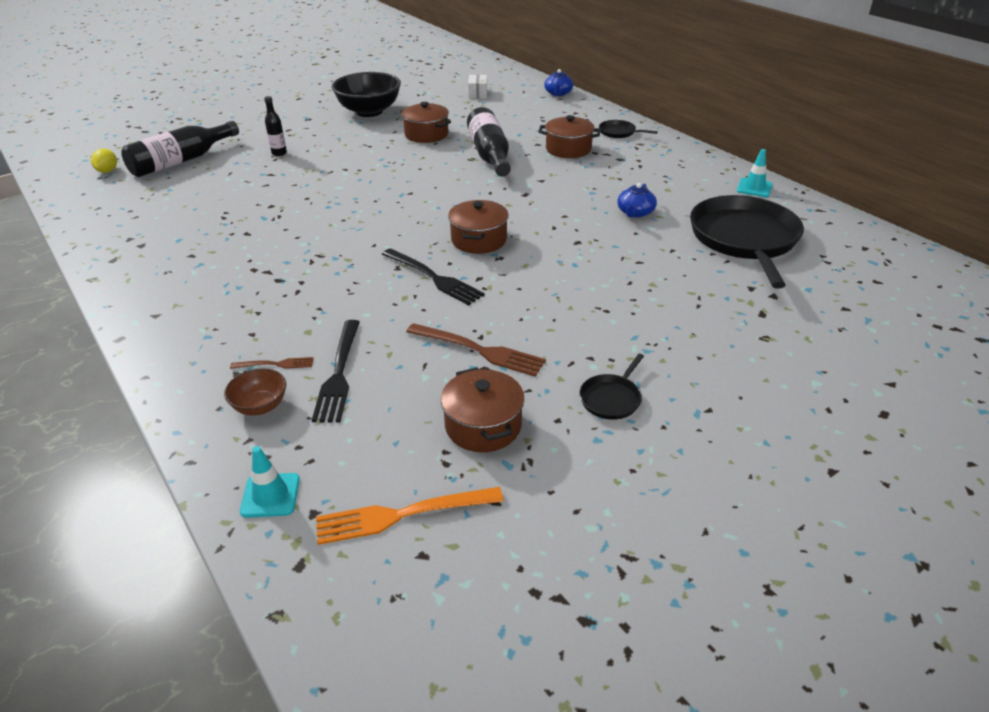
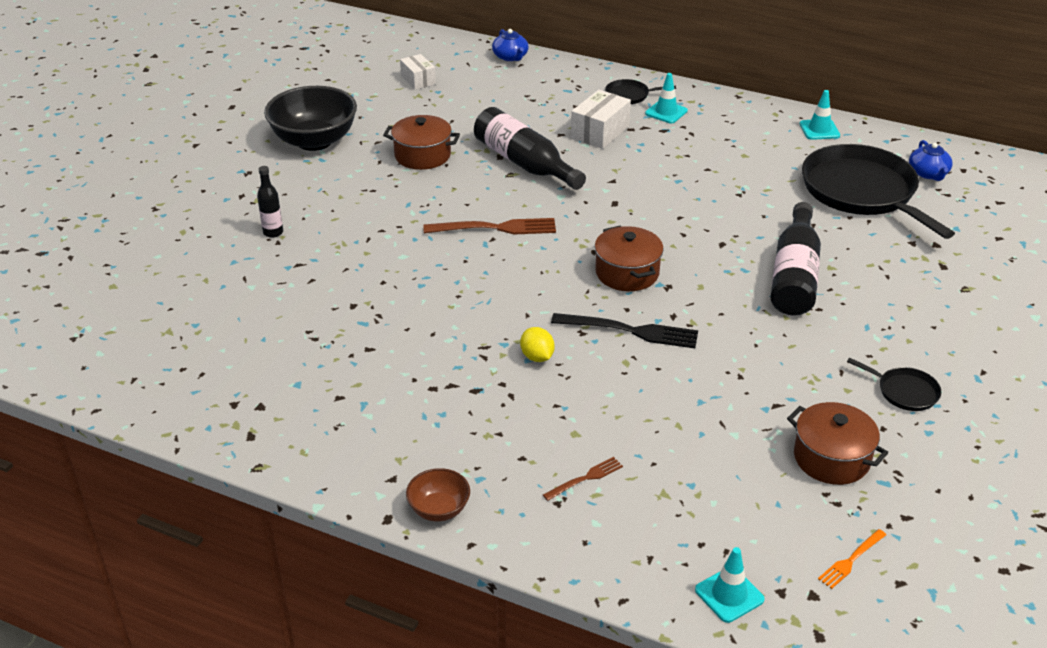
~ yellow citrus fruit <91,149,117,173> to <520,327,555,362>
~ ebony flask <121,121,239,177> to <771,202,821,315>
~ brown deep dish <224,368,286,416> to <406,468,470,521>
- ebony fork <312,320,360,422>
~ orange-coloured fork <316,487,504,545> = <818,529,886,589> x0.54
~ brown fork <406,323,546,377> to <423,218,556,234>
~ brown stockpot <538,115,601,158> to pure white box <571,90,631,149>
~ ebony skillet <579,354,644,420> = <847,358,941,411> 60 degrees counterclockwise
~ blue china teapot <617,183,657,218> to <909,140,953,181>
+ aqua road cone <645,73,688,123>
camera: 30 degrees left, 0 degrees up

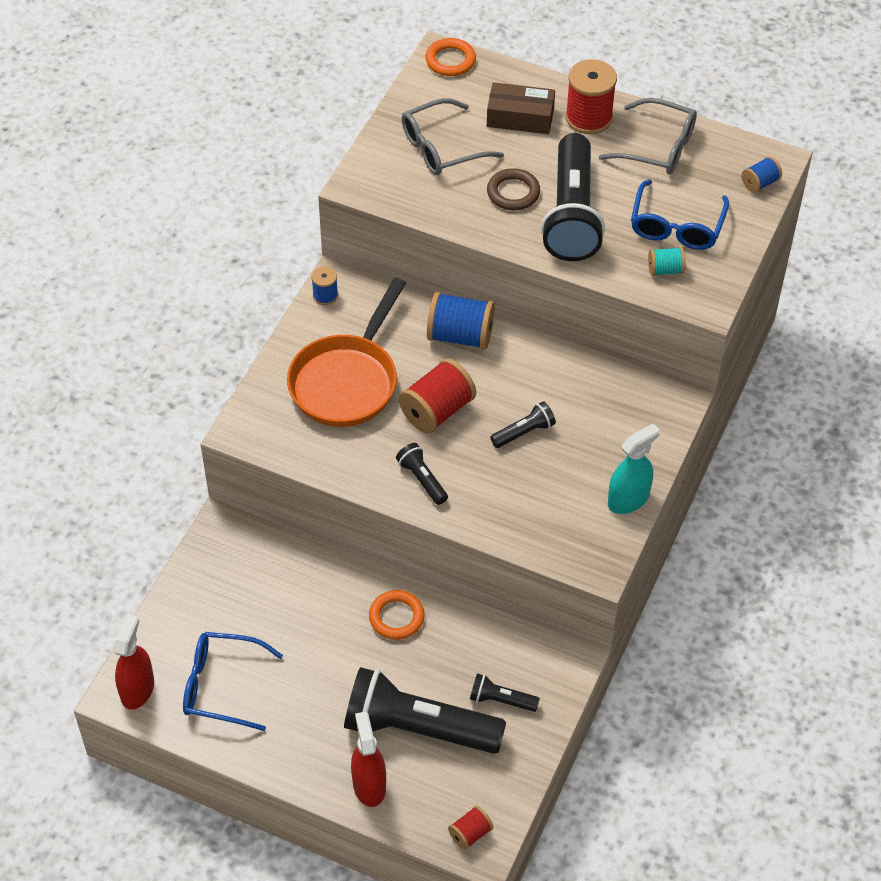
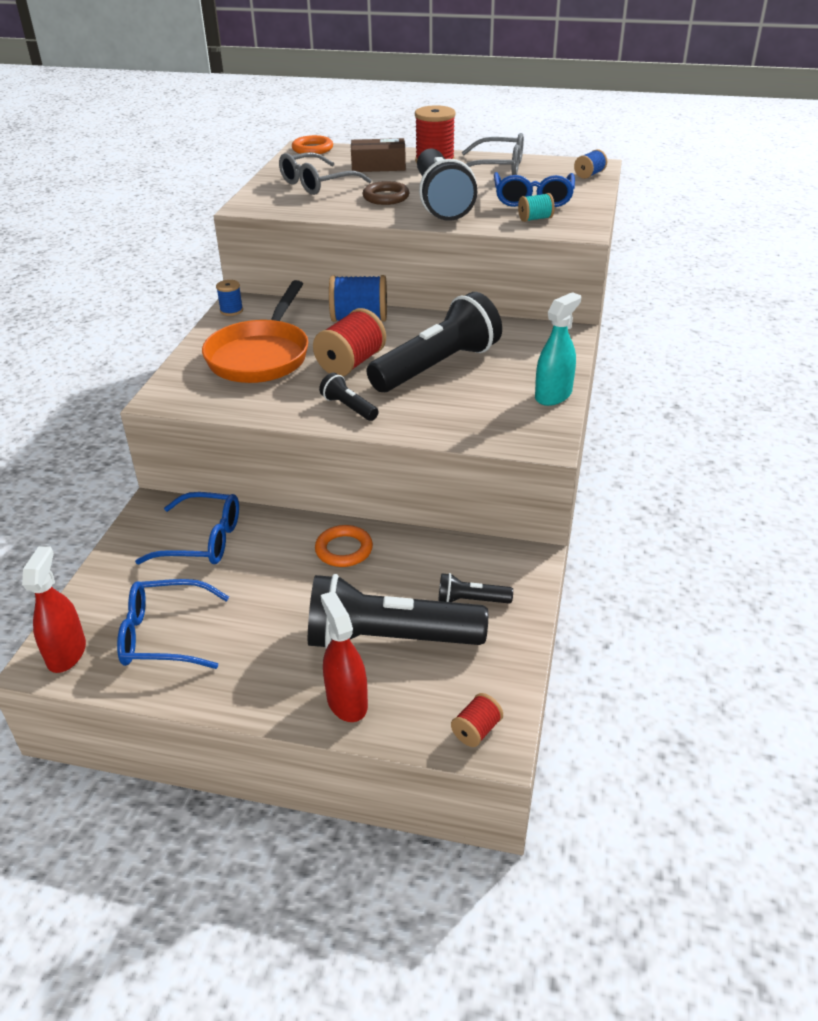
~ ebony torch <490,401,556,448> = <367,292,502,392> x2.28
+ blue spectacles <135,492,239,564>
camera: 10 degrees left, 15 degrees down

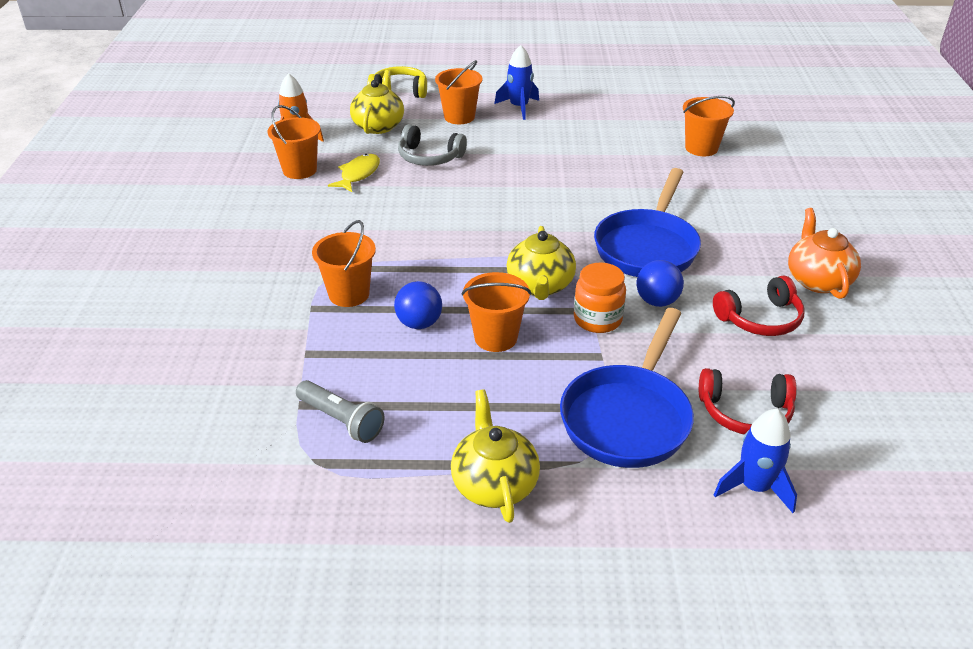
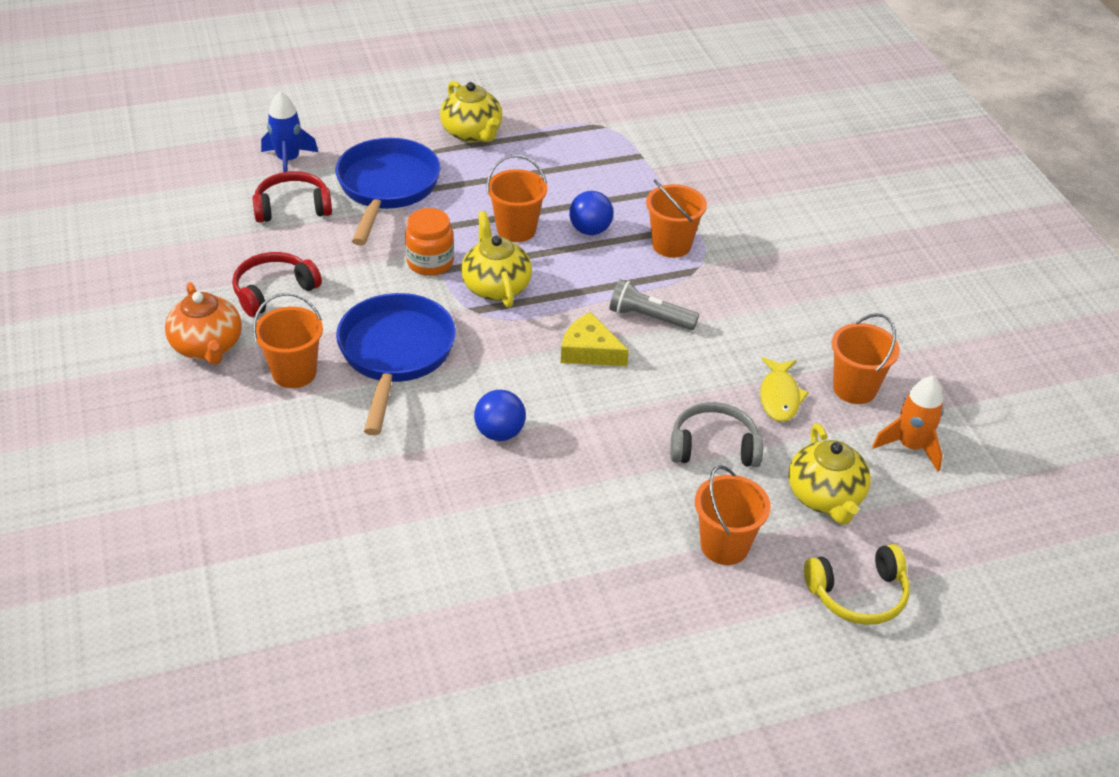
~ ash-grey torch <296,380,385,443> to <609,279,699,330>
- blue toy rocket <495,45,539,120>
~ blue sphere <636,260,684,307> to <474,390,526,441>
~ orange-coloured sand bucket <683,96,735,156> to <253,293,323,388>
+ yellow cheese <561,312,629,366>
camera: 160 degrees right, 5 degrees up

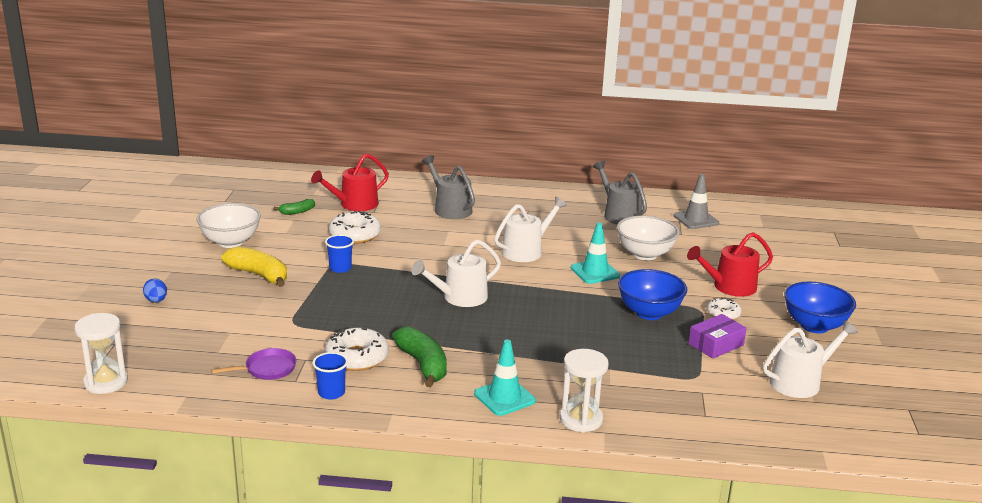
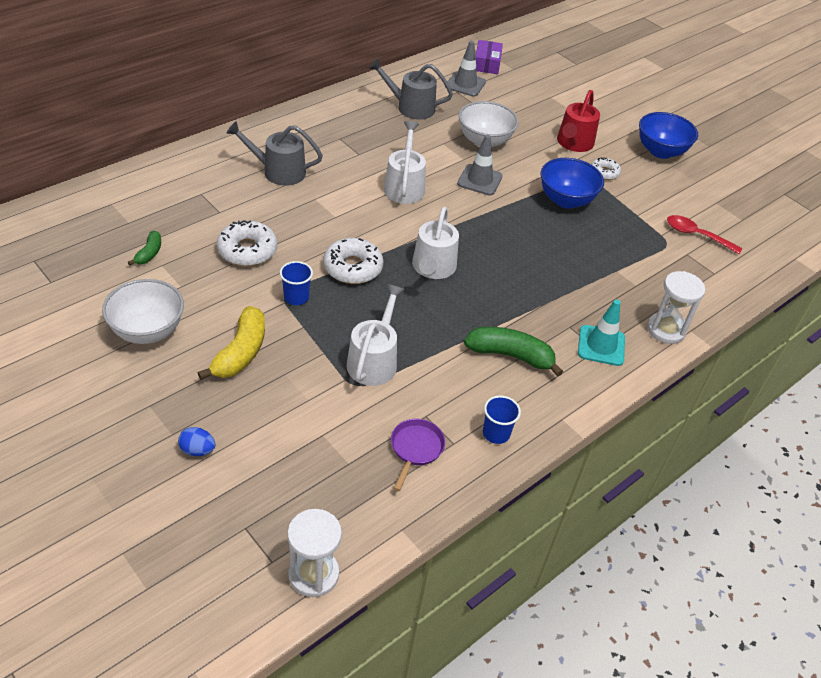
~ yellow banana fruit <221,247,287,287> = <198,306,265,380> 120 degrees clockwise
- crimson watering can <311,154,389,211>
~ pure white glazed donut <325,328,389,371> to <323,238,383,284>
~ aqua road cone <571,222,620,284> to ash-grey road cone <457,135,503,196>
~ purple box <689,314,747,359> to <475,40,503,74>
~ pure white watering can <763,320,858,398> to <347,284,405,386>
+ crimson spoon <667,215,743,254>
camera: 50 degrees left, 20 degrees up

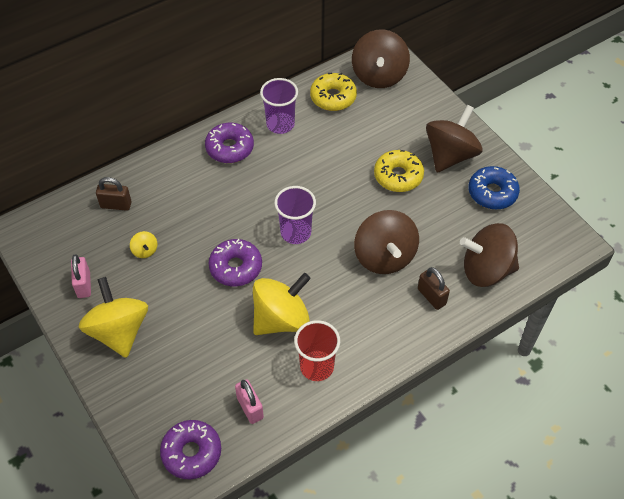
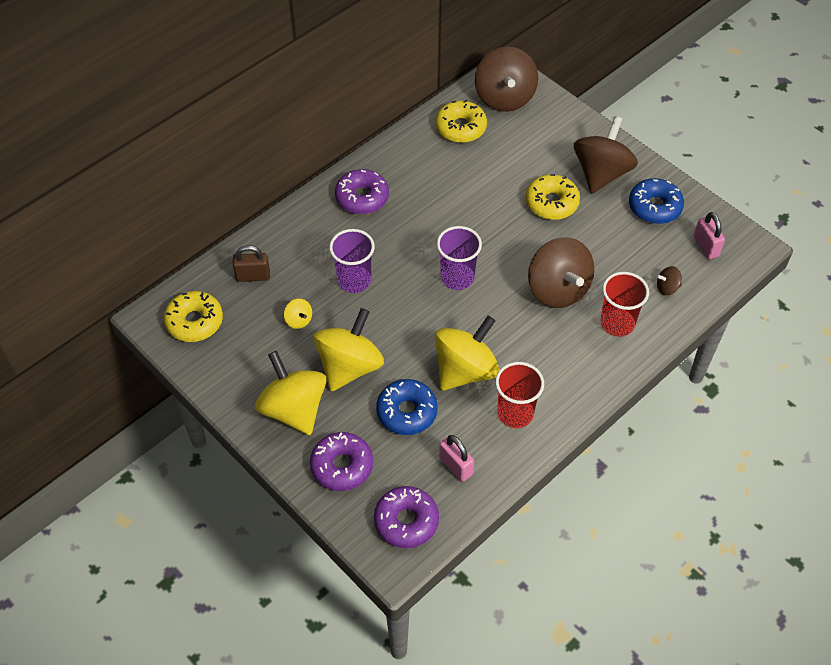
~ pink padlock <71,254,91,298> to <693,212,725,259>
~ purple glazed donut <209,239,262,286> to <310,432,373,491>
~ purple tumbler <260,78,298,134> to <329,229,375,293>
~ brown padlock <418,267,450,310> to crimson tumbler <600,272,649,337>
~ brown toy top <460,223,519,287> = <656,266,682,295> x0.42
+ yellow glazed donut <164,291,223,342>
+ yellow toy top <314,308,384,392>
+ blue glazed donut <376,379,438,435>
camera: 10 degrees left, 0 degrees up

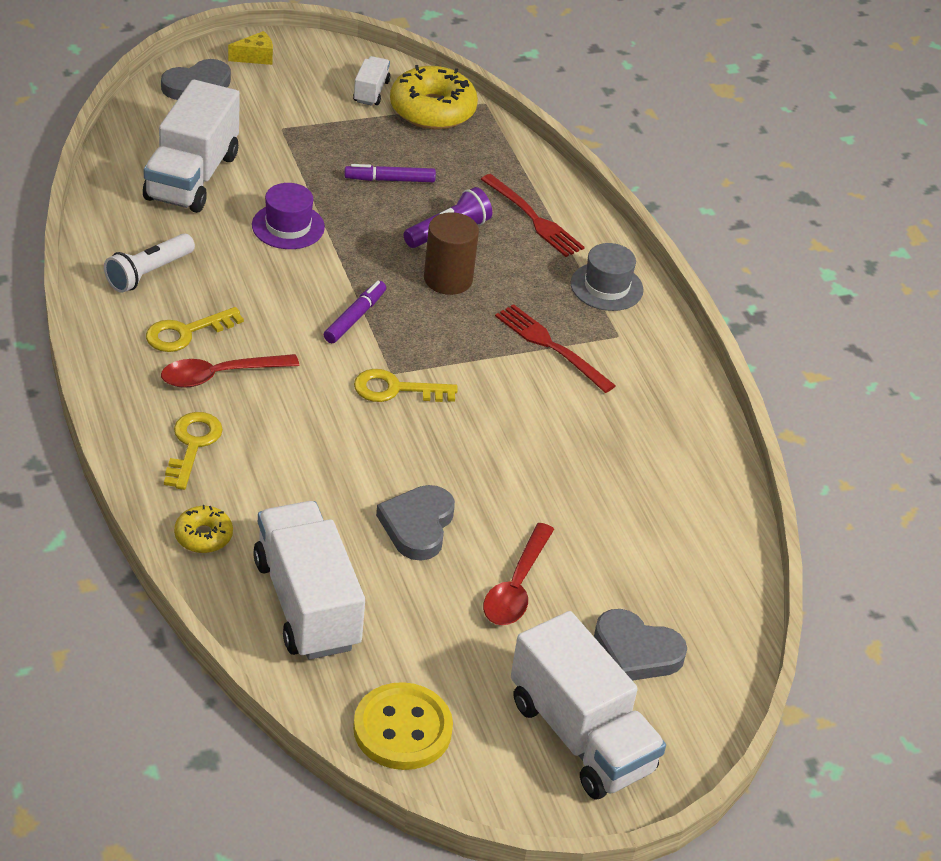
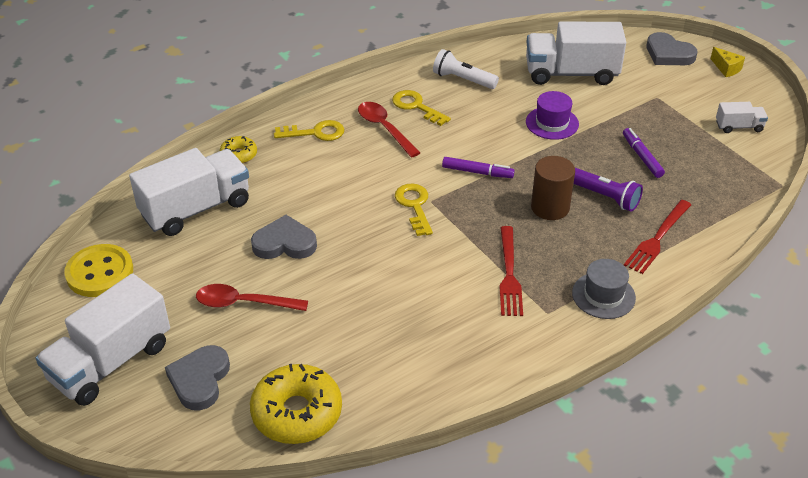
~ yellow glazed donut <390,65,478,130> to <250,364,342,444>
~ crimson fork <495,304,616,393> = <499,226,523,316> 150 degrees clockwise
camera: 80 degrees right, 0 degrees up

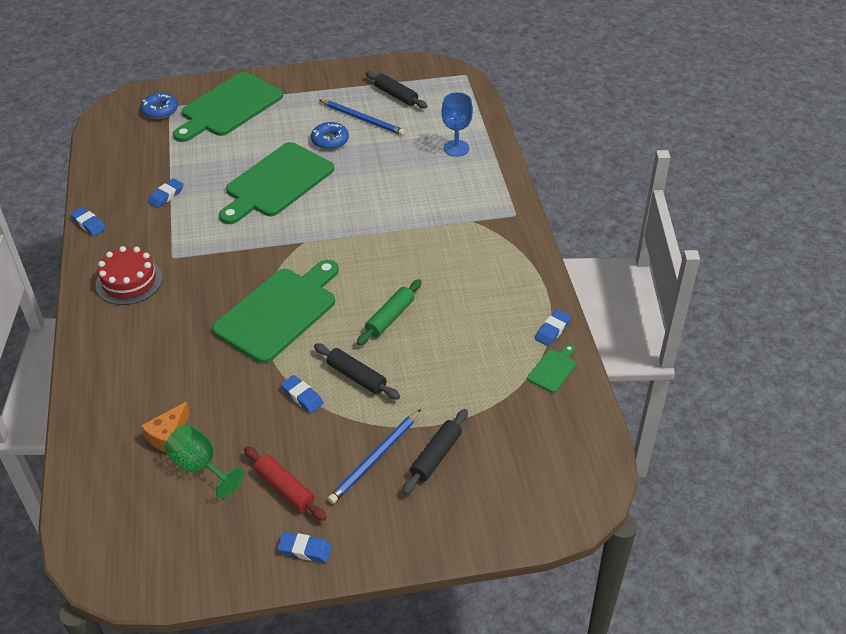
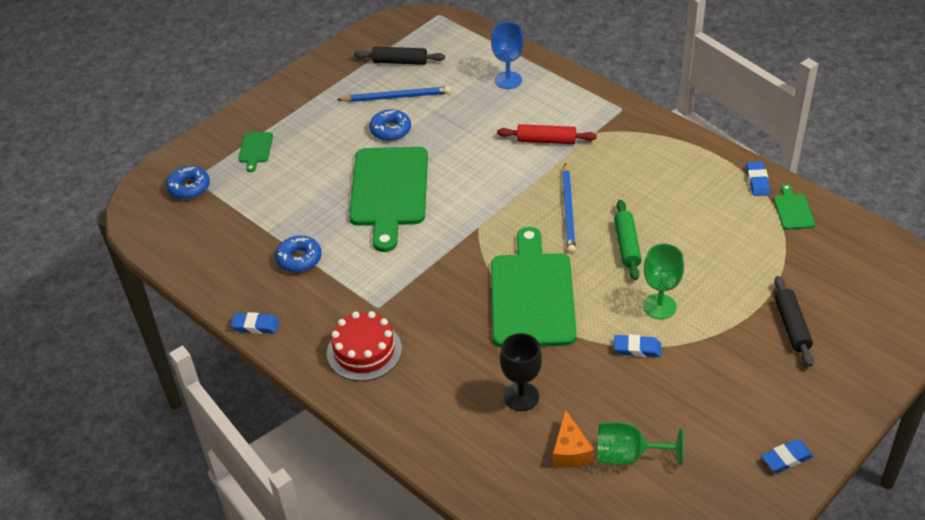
~ blue pencil eraser <148,178,183,208> to blue glazed donut <275,236,322,273>
~ leaf-green chopping board <173,72,283,142> = <238,132,273,172> x0.41
~ crimson dough roller <244,446,326,521> to <497,124,597,144>
~ ebony dough roller <314,343,400,400> to leaf-green goblet <643,243,684,319>
~ blue lead pencil <328,409,421,504> to <562,163,576,254>
+ ebony goblet <500,333,542,411>
camera: 35 degrees left, 0 degrees up

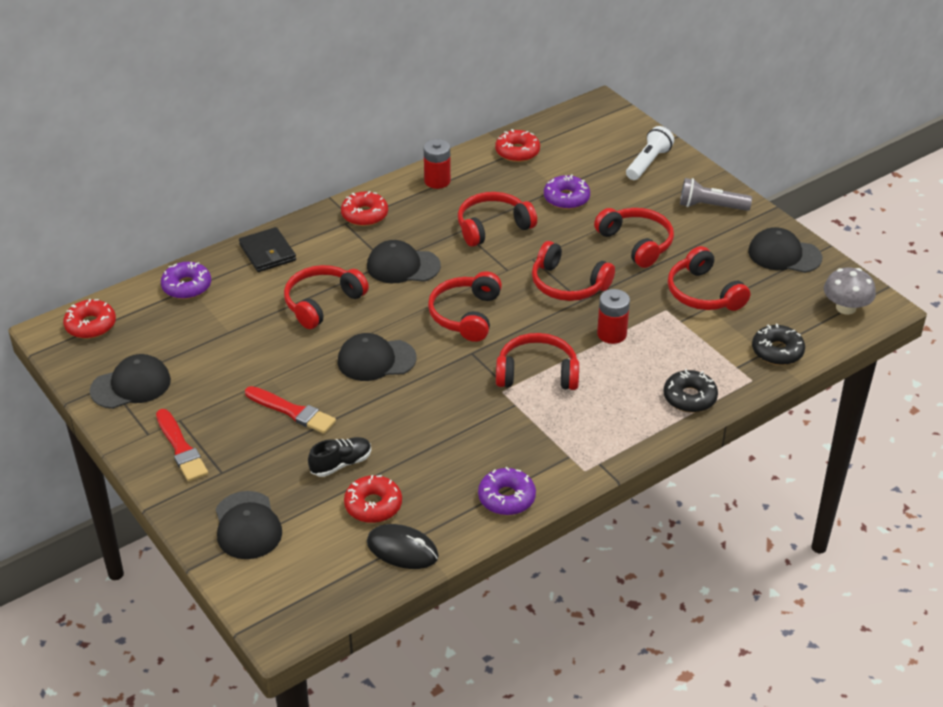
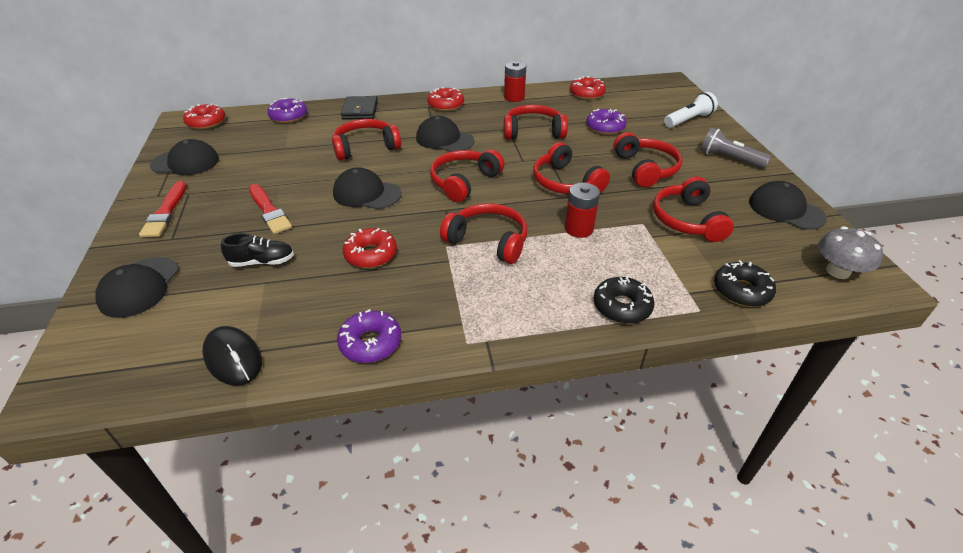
~ crimson glazed donut <344,475,402,523> to <343,228,397,268>
camera: 25 degrees right, 0 degrees up

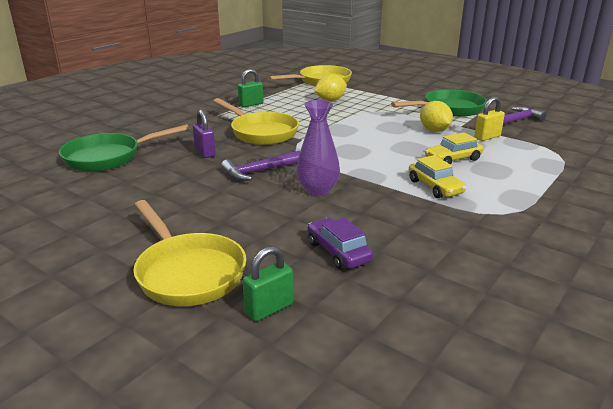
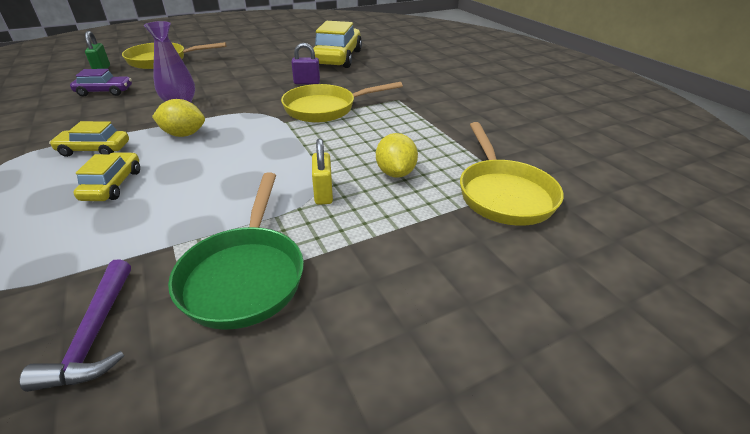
~ leaf-green skillet <59,124,189,172> to yellow car <313,21,362,68>
- purple hammer <221,151,300,181>
- leaf-green padlock <238,69,264,107>
~ yellow citrus fruit <420,101,453,132> to <152,99,205,137>
~ yellow padlock <474,97,505,141> to <312,138,333,205>
camera: 115 degrees right, 10 degrees up

